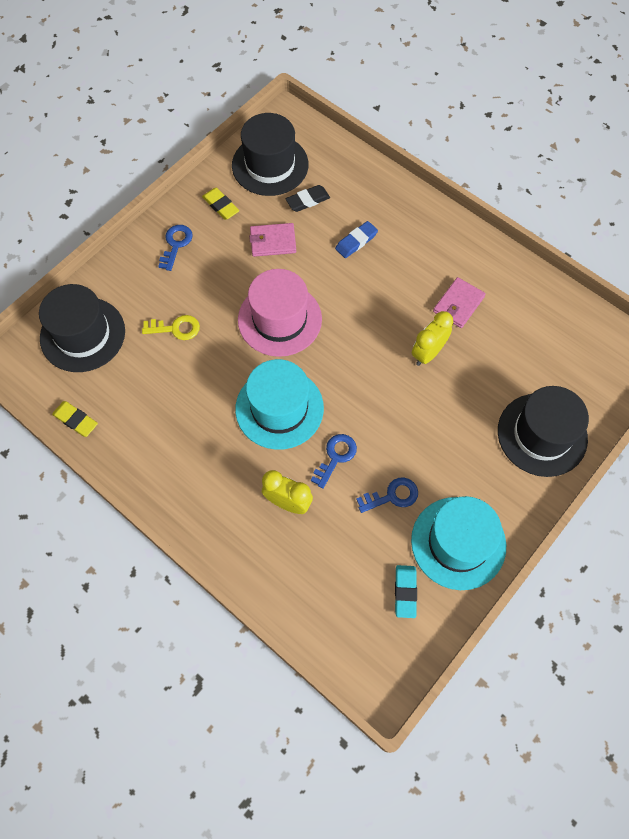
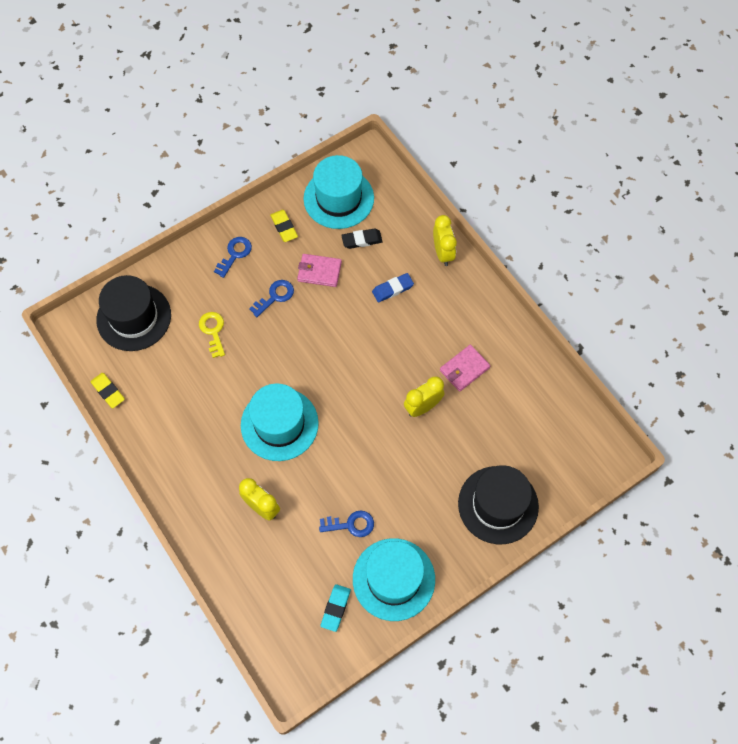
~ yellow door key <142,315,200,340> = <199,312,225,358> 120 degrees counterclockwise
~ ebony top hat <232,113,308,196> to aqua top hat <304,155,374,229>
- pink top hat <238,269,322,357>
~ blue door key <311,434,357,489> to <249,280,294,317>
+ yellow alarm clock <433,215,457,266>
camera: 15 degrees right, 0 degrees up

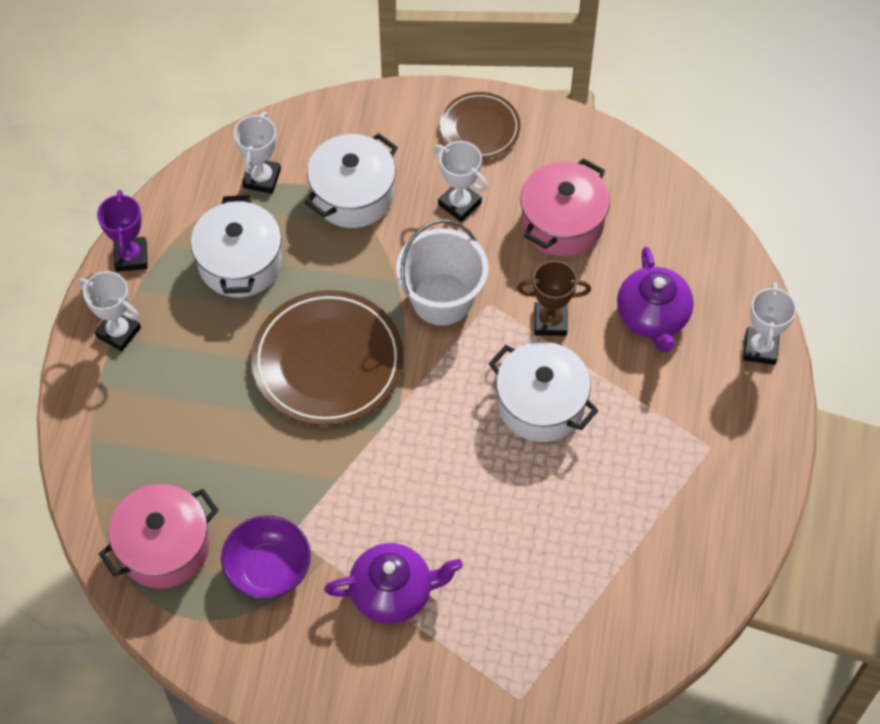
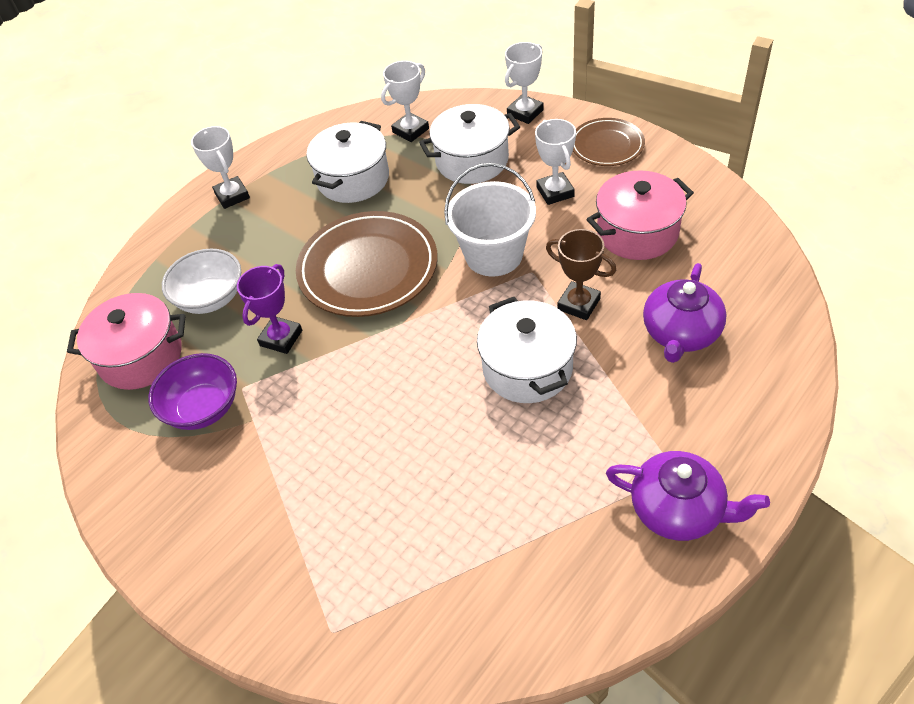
~ purple prize cup <97,190,148,272> to <237,264,302,354>
~ purple china teapot <324,543,463,624> to <606,451,770,541>
~ pure white prize cup <743,282,796,365> to <505,42,544,124>
+ pure white deep dish <162,249,241,314>
camera: 35 degrees right, 10 degrees down

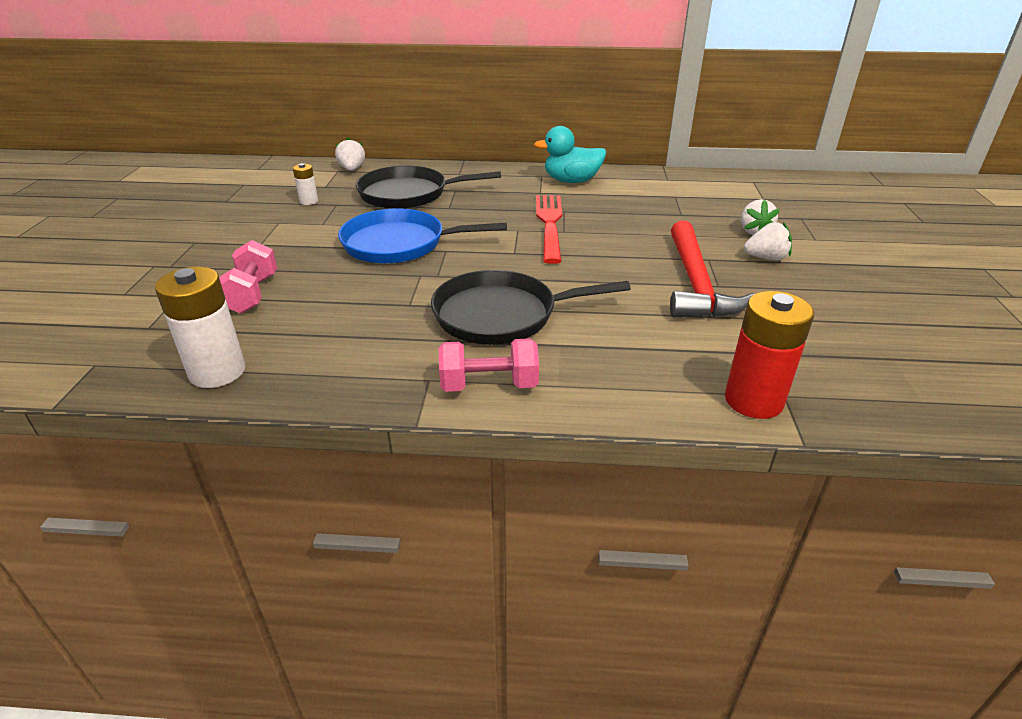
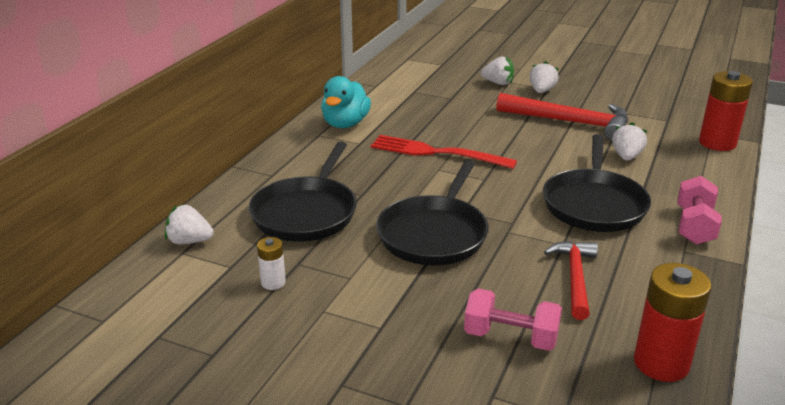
~ pure white AA battery <155,267,246,388> to crimson AA battery <634,263,711,382>
~ blue skillet <338,208,507,263> to ebony skillet <376,160,489,266>
+ crimson hammer <544,241,598,320>
+ pure white strawberry <612,122,647,161>
camera: 70 degrees left, 5 degrees down

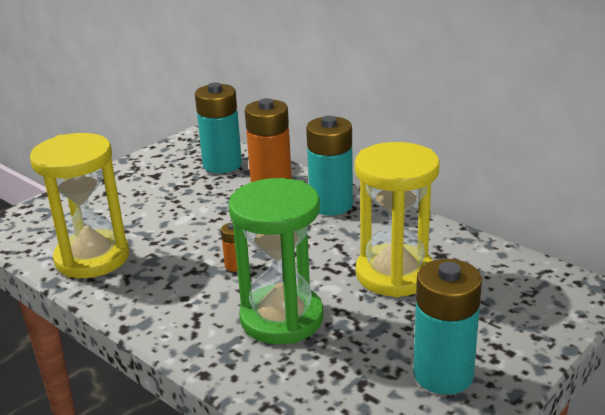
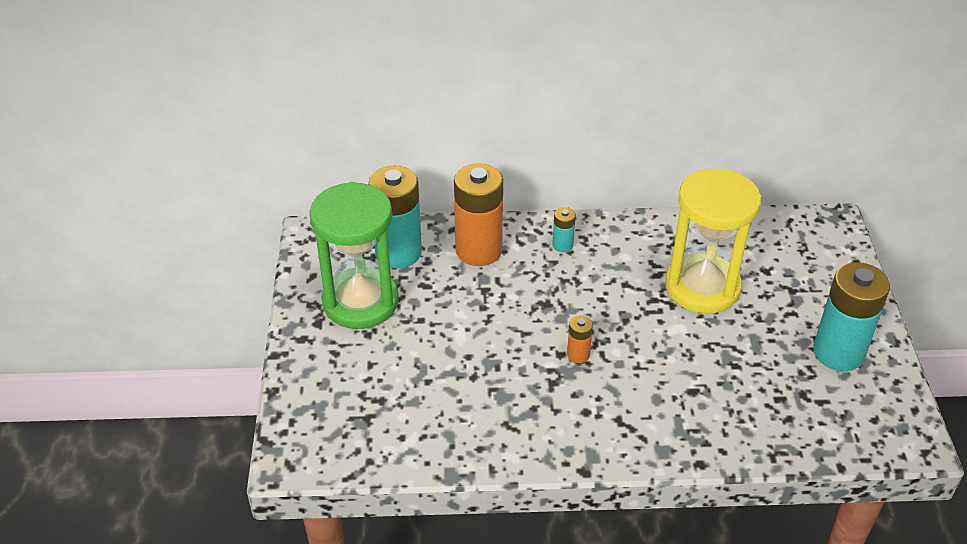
- yellow sandglass <30,133,129,278>
~ leaf-green sandglass <228,178,323,344> to <310,182,399,329>
~ aqua AA battery <306,116,353,216> = <552,207,576,252> x0.45
camera: 45 degrees left, 15 degrees up

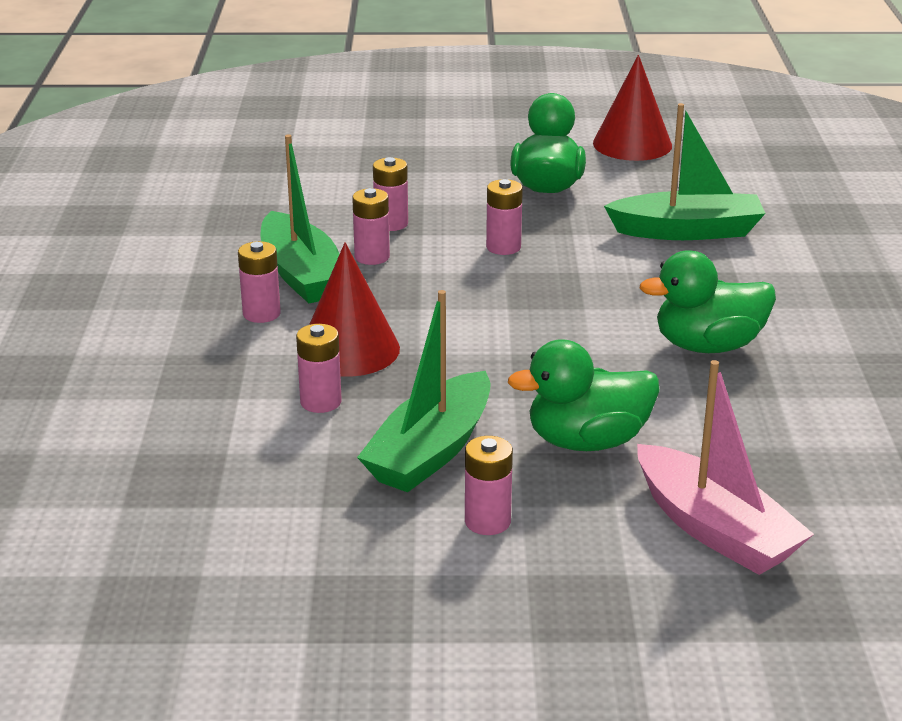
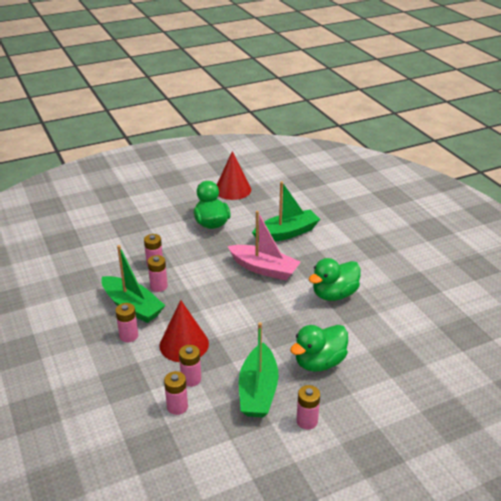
~ pink AA battery <486,179,523,255> to <164,371,188,415>
~ pink sailboat <637,360,814,575> to <228,211,301,280>
camera: 25 degrees left, 5 degrees up

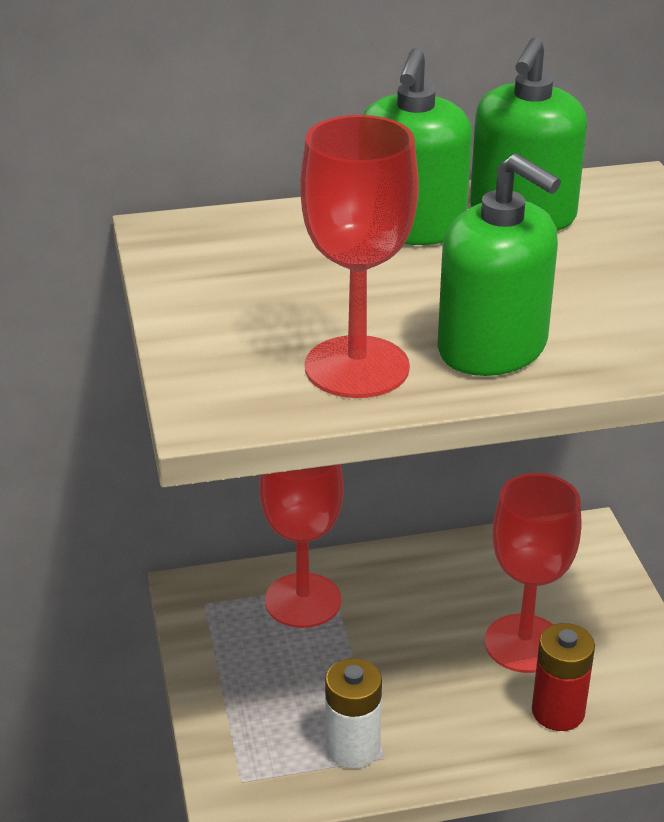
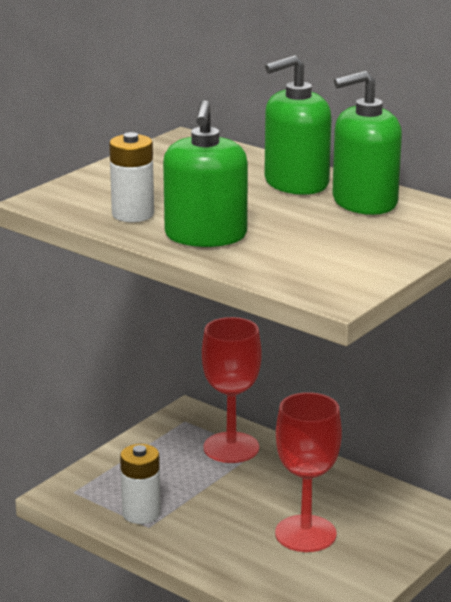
~ crimson goblet <300,115,419,398> to pure white AA battery <109,132,154,222>
- crimson AA battery <532,623,595,731>
camera: 50 degrees right, 10 degrees down

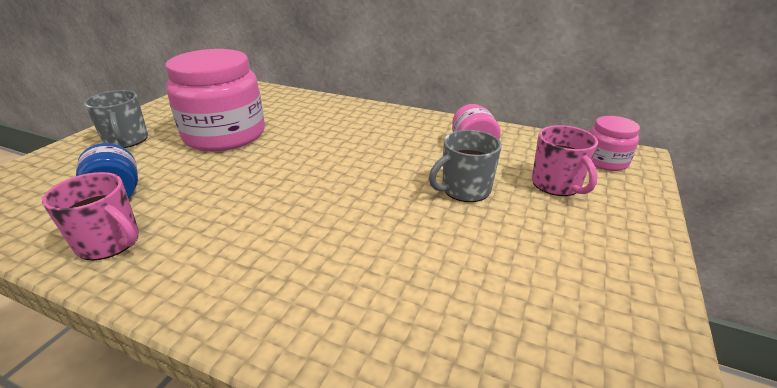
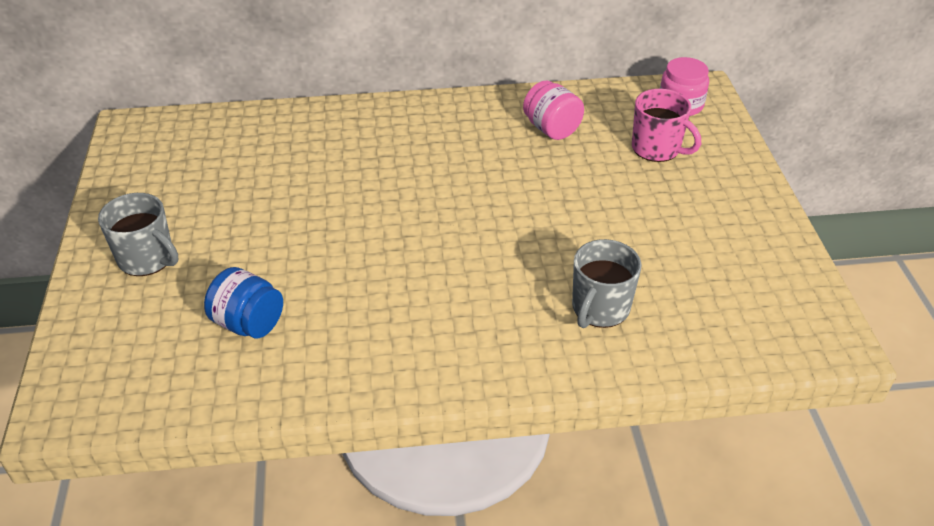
- pink coffee mug <42,172,139,261>
- pink jam jar <165,49,265,151>
~ ash-grey coffee mug <429,130,502,202> to <572,239,642,328>
camera: 30 degrees left, 10 degrees up

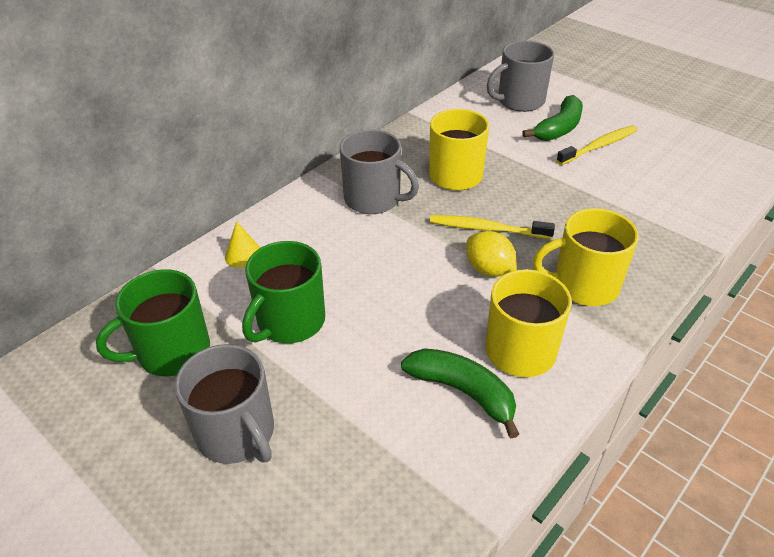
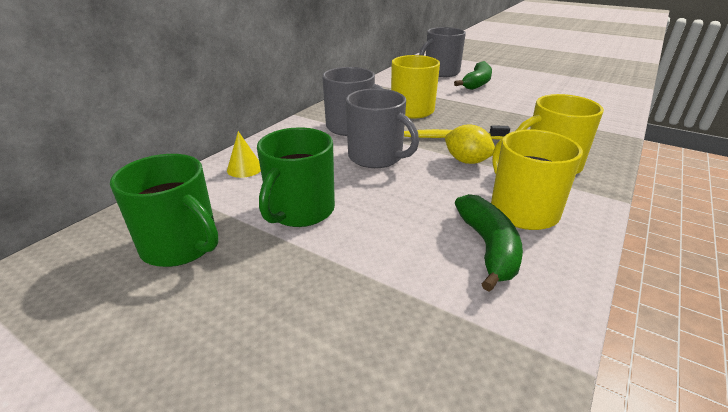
~ leaf-green coffee mug <96,269,210,376> = <110,154,219,267> 105 degrees counterclockwise
~ ash-grey coffee mug <175,344,274,464> to <346,88,419,168>
~ leaf-green banana fruit <401,348,519,438> = <455,194,523,292> 60 degrees clockwise
- yellow toothbrush <556,126,638,165>
camera: 10 degrees left, 10 degrees down

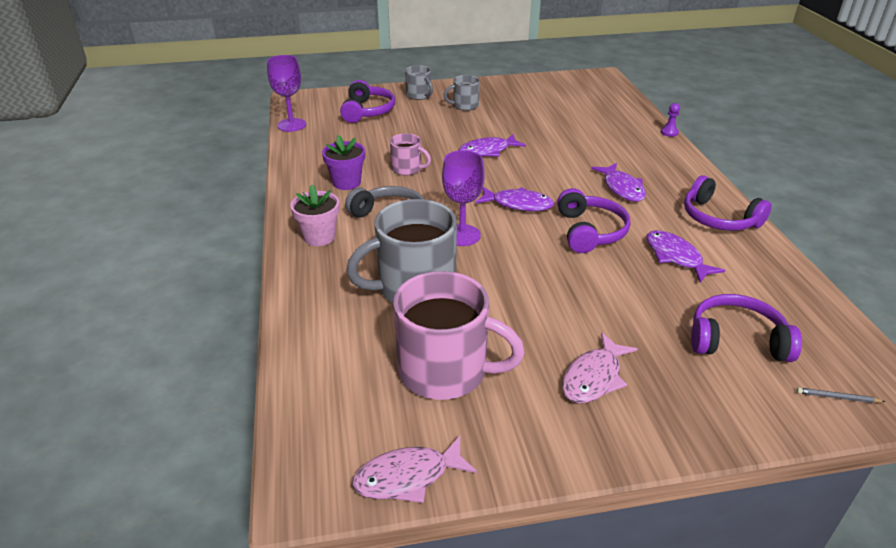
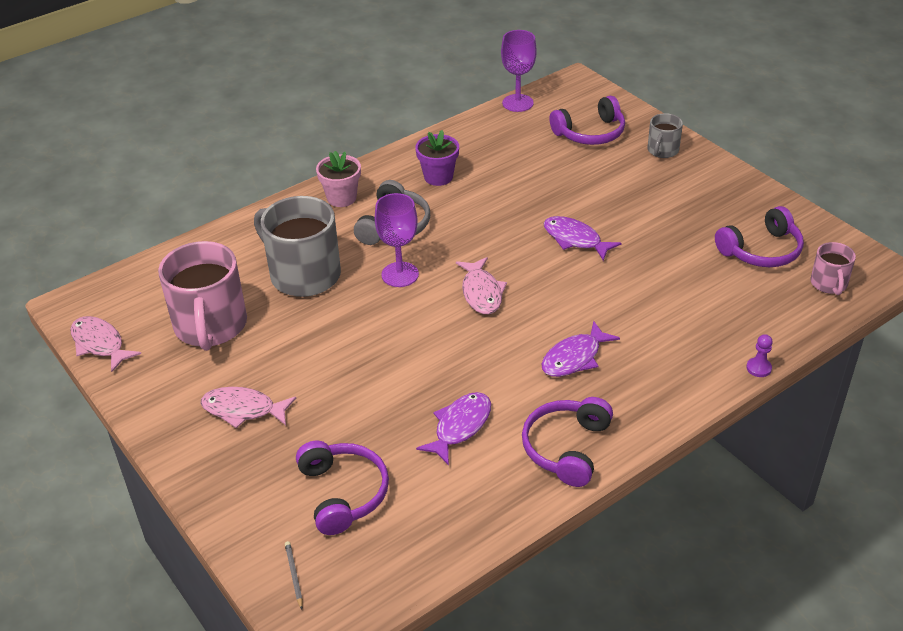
~ pink coffee mug <390,133,431,175> to <810,242,856,295>
- ash-grey coffee mug <443,75,480,111>
~ purple fish figure <475,187,554,211> to pink fish figure <456,257,507,314>
~ purple headset <557,188,631,253> to <715,206,804,267>
camera: 65 degrees right, 5 degrees up

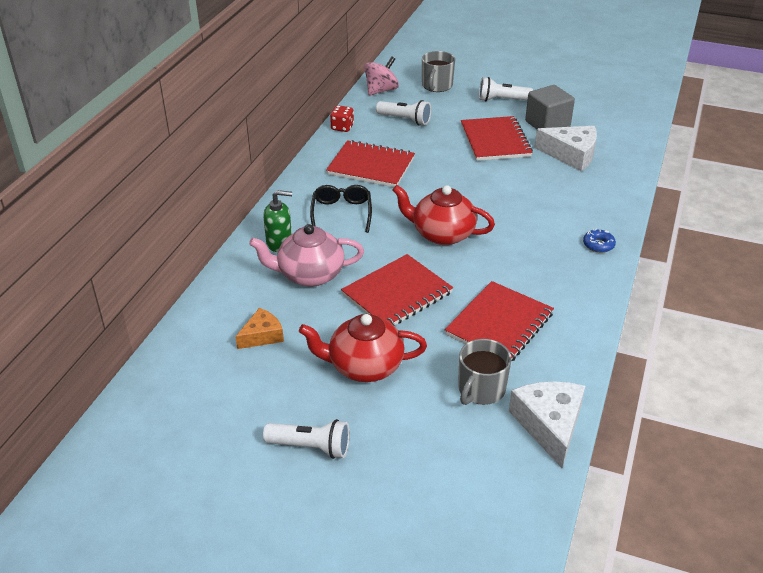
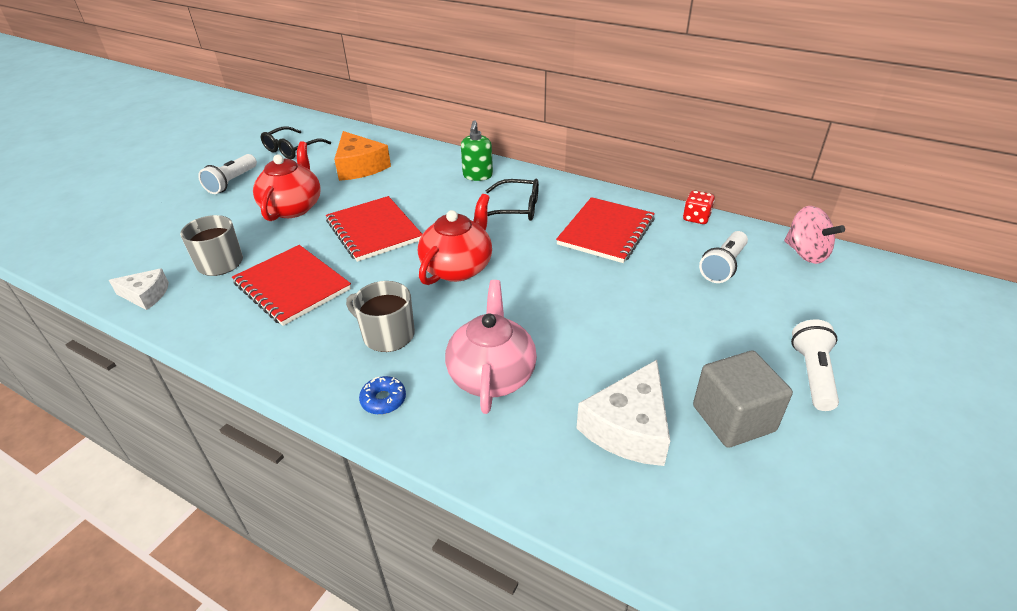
~ orange-coloured cheese <235,308,284,349> = <334,131,391,181> x1.65
~ pink china teapot <249,224,364,287> to <445,280,537,414>
~ ash-grey coffee mug <422,51,455,92> to <346,281,415,352>
- crimson notepad <461,116,533,161>
~ pure white cheese <509,381,585,468> = <109,268,169,310> x0.61
+ ebony spectacles <261,126,331,159>
camera: 100 degrees right, 0 degrees up

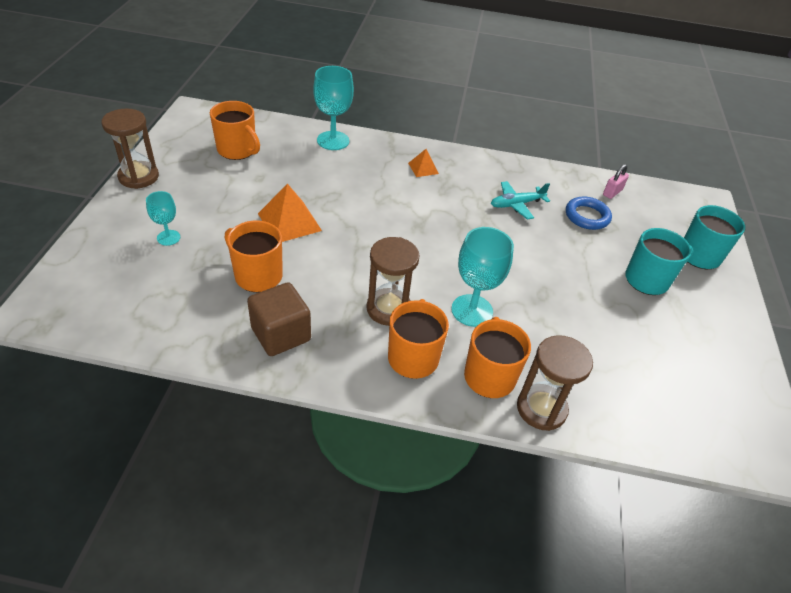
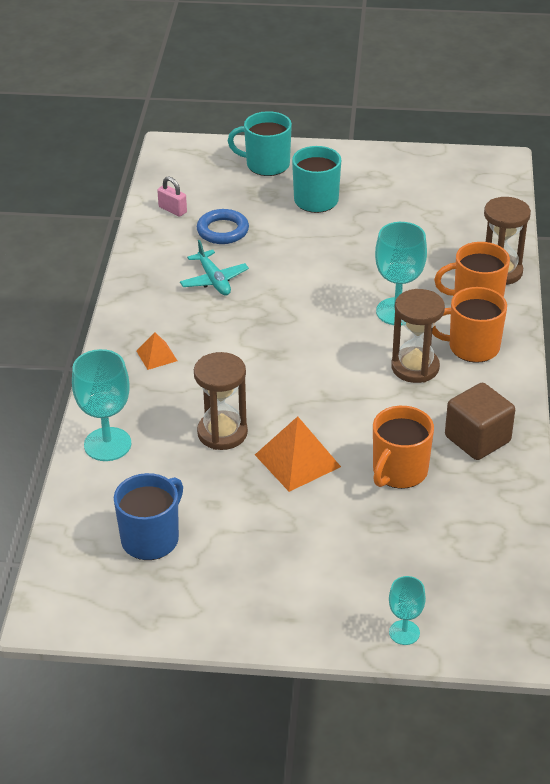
~ brown sandglass <101,108,159,189> to <194,352,248,450>
~ aqua goblet <146,191,180,246> to <389,576,426,645>
~ orange-coloured coffee mug <210,101,260,160> to blue coffee mug <114,473,183,560>
camera: 90 degrees left, 5 degrees down

